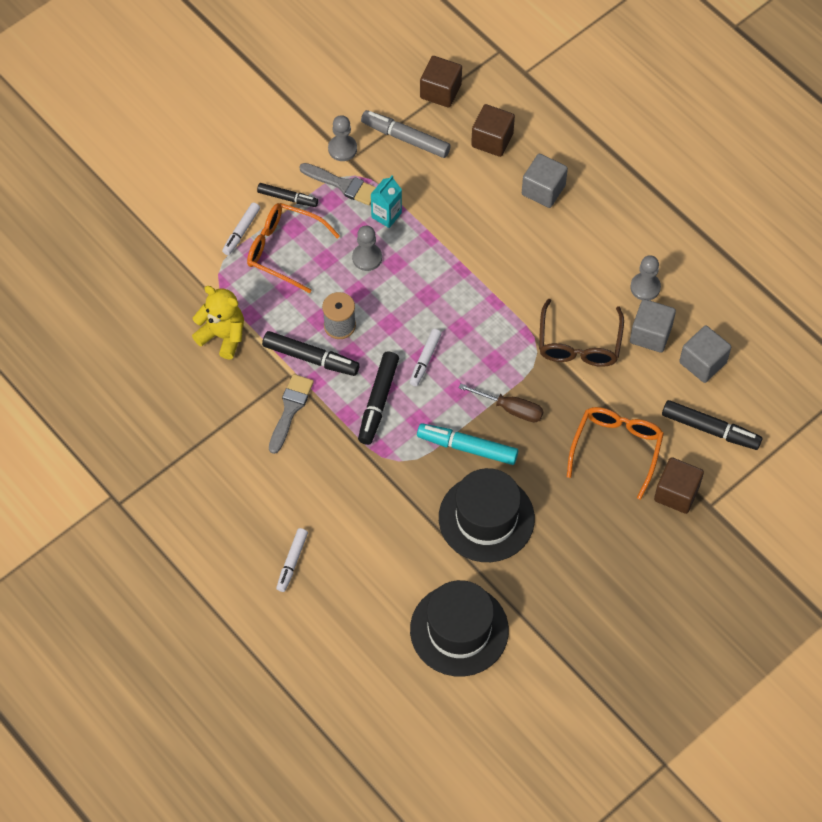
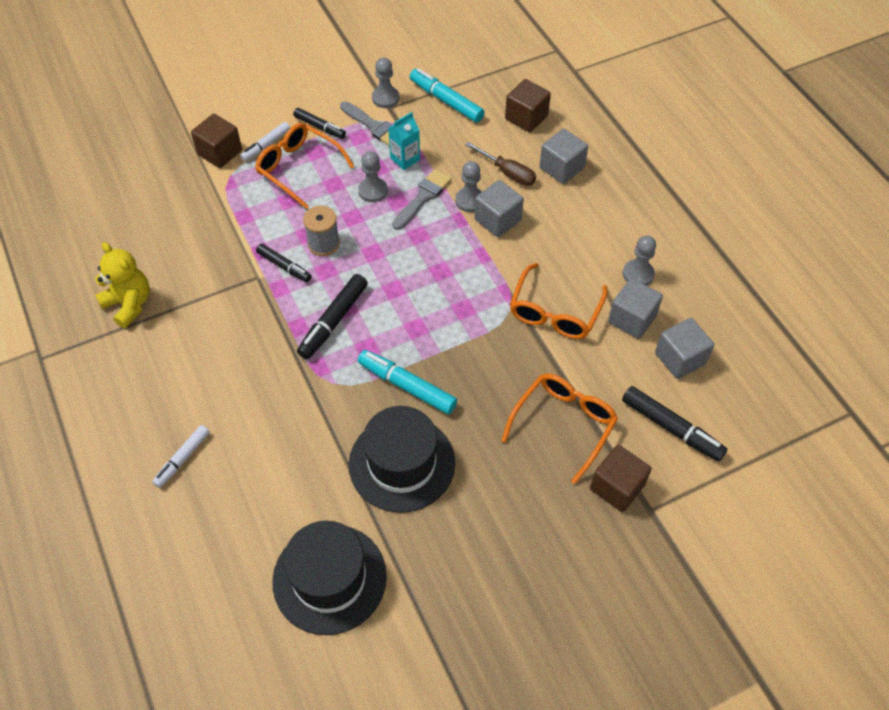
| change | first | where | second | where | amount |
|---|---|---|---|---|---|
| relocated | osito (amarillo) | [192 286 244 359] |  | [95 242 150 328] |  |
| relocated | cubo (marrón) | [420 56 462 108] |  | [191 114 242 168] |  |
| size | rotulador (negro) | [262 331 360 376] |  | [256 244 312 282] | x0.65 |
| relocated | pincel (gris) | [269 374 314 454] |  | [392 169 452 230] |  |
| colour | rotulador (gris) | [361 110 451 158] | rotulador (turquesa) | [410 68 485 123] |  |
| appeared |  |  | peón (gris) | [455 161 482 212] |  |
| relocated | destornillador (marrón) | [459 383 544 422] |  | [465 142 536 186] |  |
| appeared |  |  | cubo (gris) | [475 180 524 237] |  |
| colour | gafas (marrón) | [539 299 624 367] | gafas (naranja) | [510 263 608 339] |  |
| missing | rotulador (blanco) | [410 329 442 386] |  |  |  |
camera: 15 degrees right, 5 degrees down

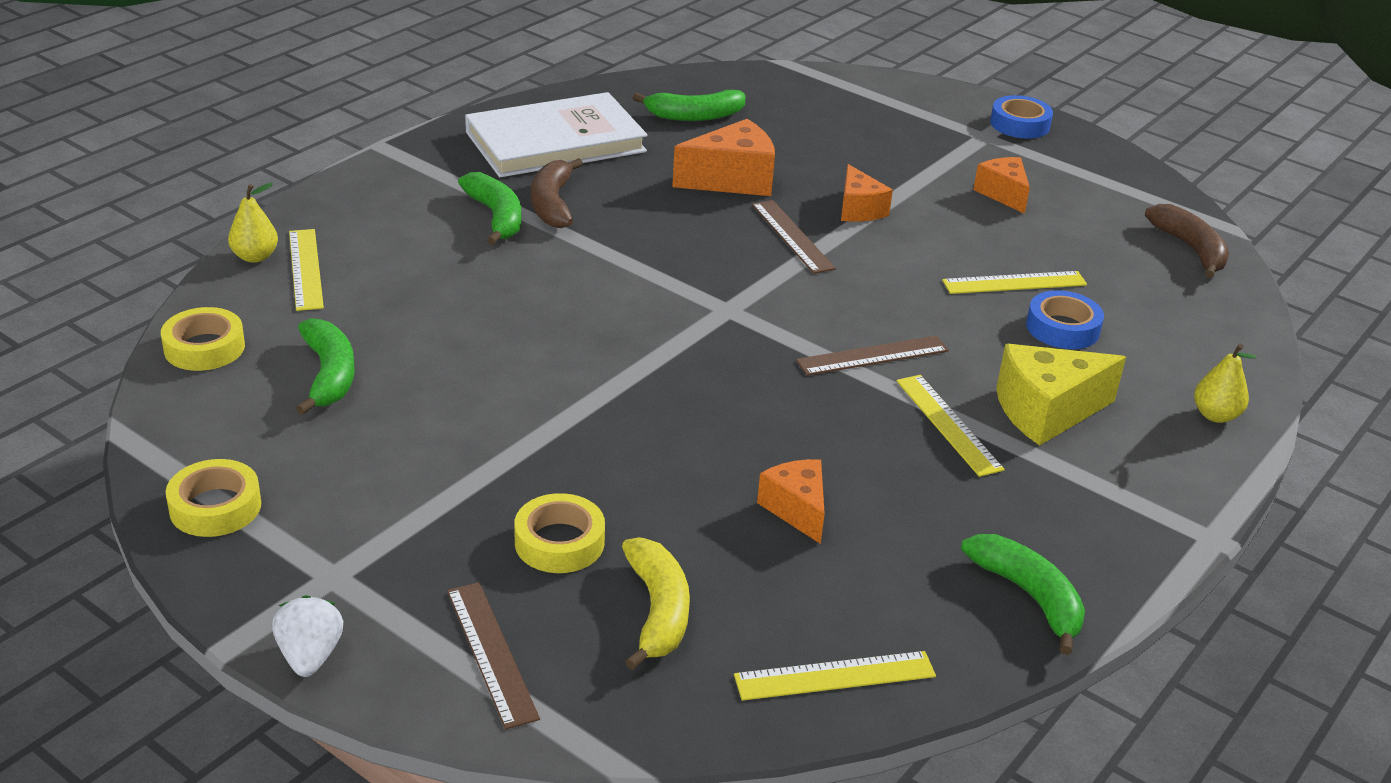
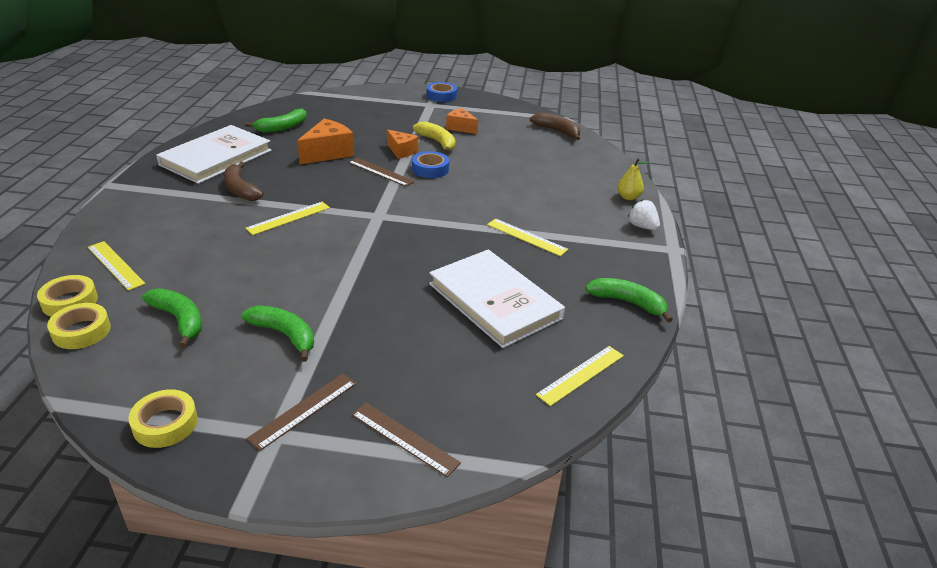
| change | first | where | second | where | amount |
|---|---|---|---|---|---|
| relocated | cinta adhesiva (amarillo) | [514 493 605 573] |  | [37 275 98 317] |  |
| relocated | plátano (verde) | [458 172 521 245] |  | [241 305 314 362] |  |
| relocated | regla (amarillo) | [942 271 1087 294] |  | [245 202 330 235] |  |
| relocated | regla (marrón) | [796 336 949 376] |  | [246 374 356 451] |  |
| relocated | cinta adhesiva (azul) | [1026 290 1104 349] |  | [412 151 449 178] |  |
| relocated | plátano (amarillo) | [622 537 690 670] |  | [413 121 455 154] |  |
| exchanged | queso (naranja) | [757 459 825 544] | libro (blanco) | [429 250 565 348] |  |
| relocated | fresa (blanco) | [272 595 343 677] |  | [628 200 660 230] |  |
| missing | pera (amarillo) | [228 183 278 263] |  |  |  |
| missing | queso (amarillo) | [996 344 1126 446] |  |  |  |
camera: 30 degrees left, 0 degrees up

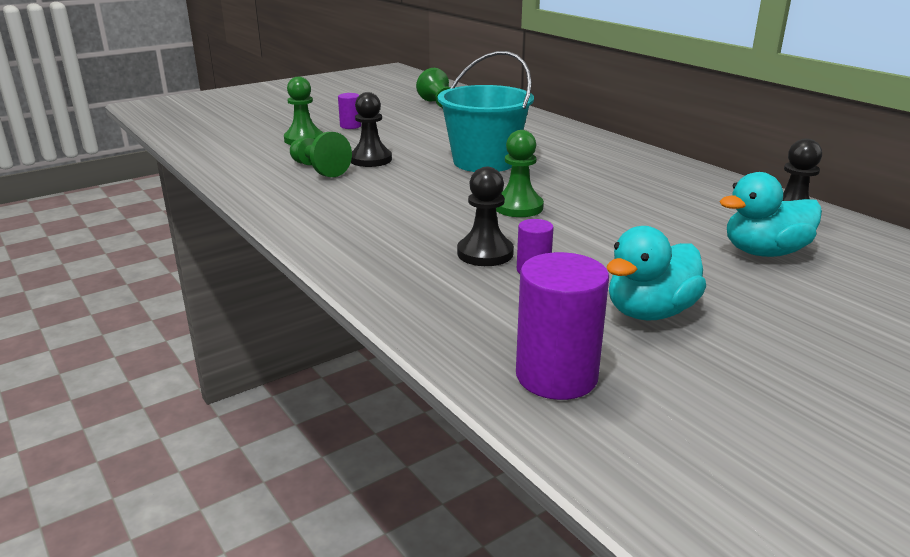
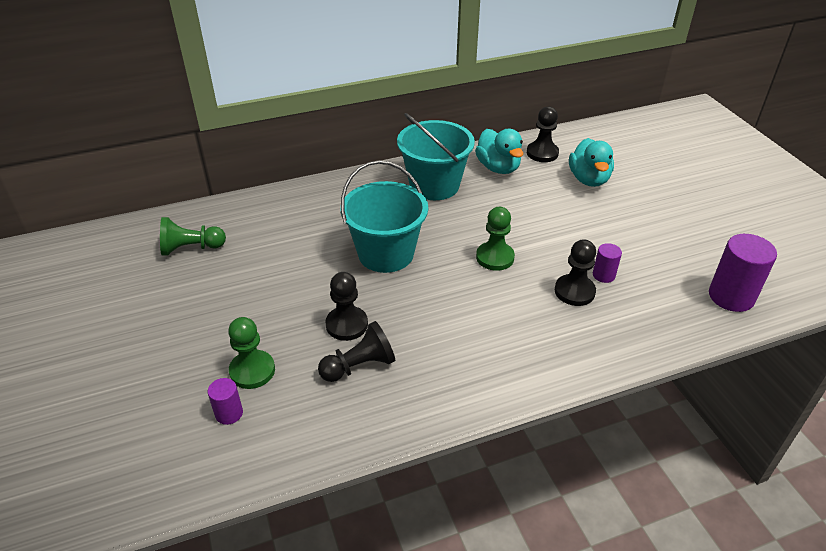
| change | first | where | second | where | amount |
|---|---|---|---|---|---|
| relocated | cilindro (morado) | [338 93 361 129] |  | [207 378 243 425] |  |
| colour | peón (verde) | [290 132 352 177] | peón (negro) | [318 321 395 382] |  |
| appeared |  |  | balde (turquesa) | [397 113 475 200] |  |
| relocated | pato (turquesa) | [607 226 706 321] |  | [475 129 523 174] |  |
camera: 75 degrees left, 15 degrees up

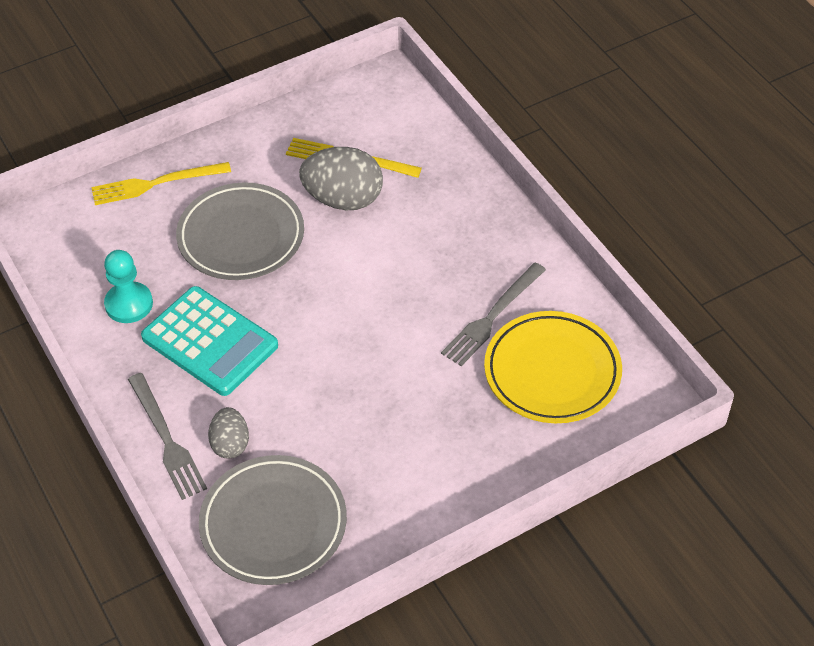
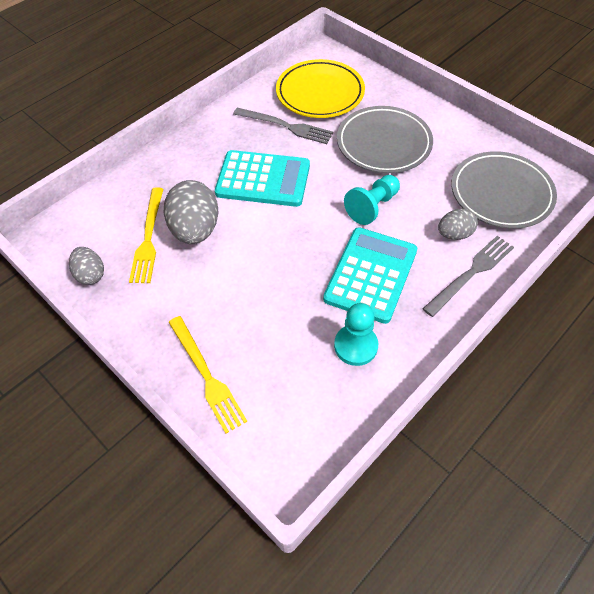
| change | first | where | second | where | amount |
|---|---|---|---|---|---|
| appeared |  |  | huevo (gris) | [69 247 104 285] |  |
| appeared |  |  | calculadora (turquesa) | [215 150 310 207] |  |
| relocated | plato (gris) | [176 182 304 280] |  | [337 106 433 173] |  |
| appeared |  |  | peón (turquesa) | [344 175 400 225] |  |
camera: 105 degrees left, 5 degrees up

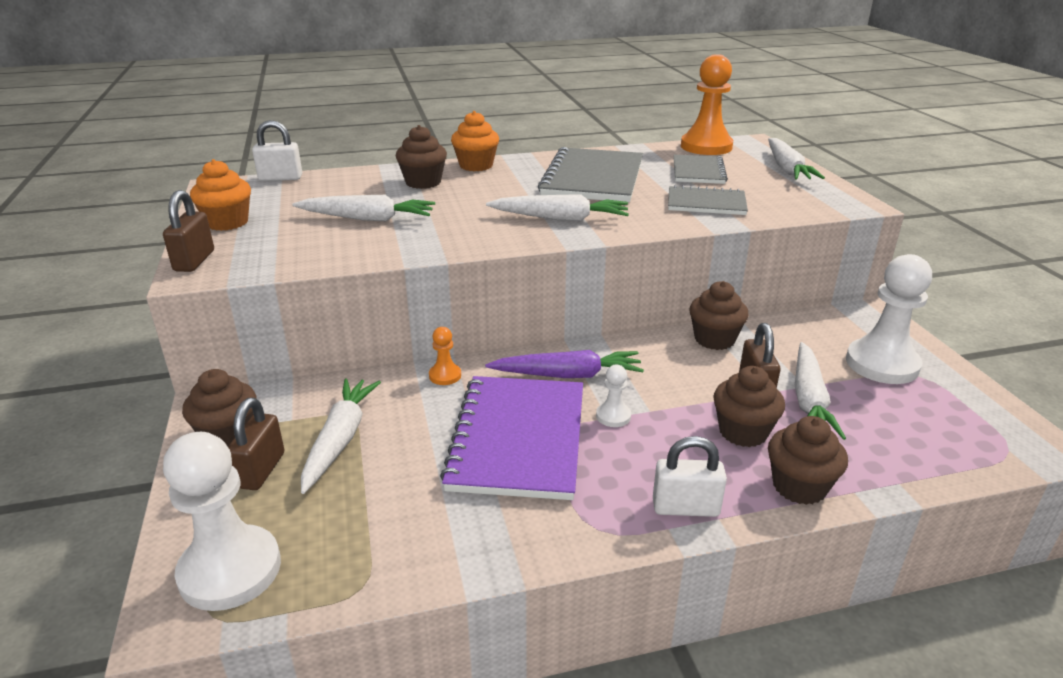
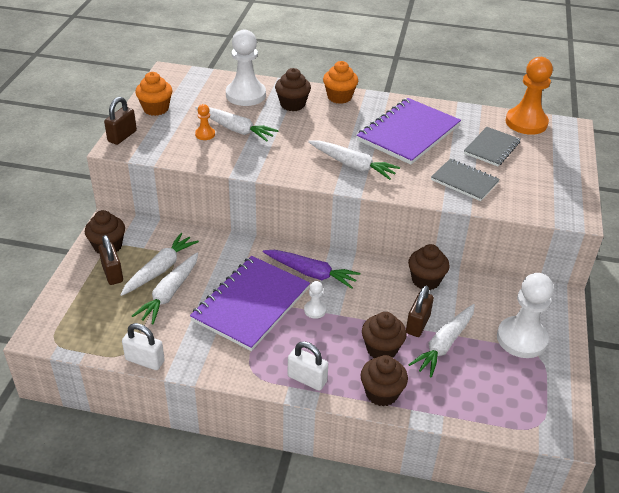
| change | first | where | second | where | amount |
|---|---|---|---|---|---|
| spun | candado (marrón) | [228 398 284 490] |  | [98 235 123 285] | 60 degrees counterclockwise |
| relocated | candado (blanco) | [252 120 302 181] |  | [122 323 165 370] |  |
| relocated | zanahoria (blanco) | [768 138 825 180] |  | [132 252 198 324] |  |
| relocated | peón (naranja) | [429 327 461 385] |  | [195 104 215 140] |  |
| relocated | peón (blanco) | [163 432 281 611] |  | [226 29 266 106] |  |
| colour | cuaderno (gris) | [538 147 643 202] | cuaderno (morado) | [357 98 461 165] |  |
camera: 25 degrees right, 10 degrees up

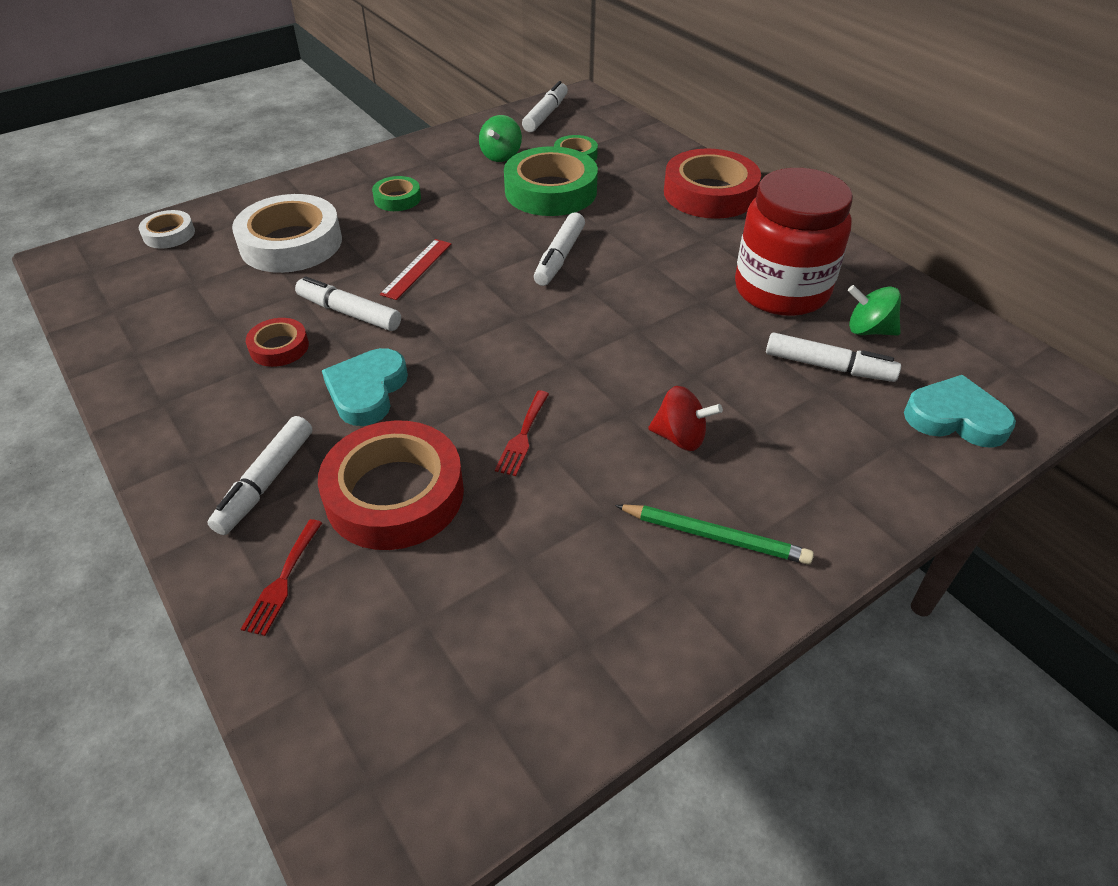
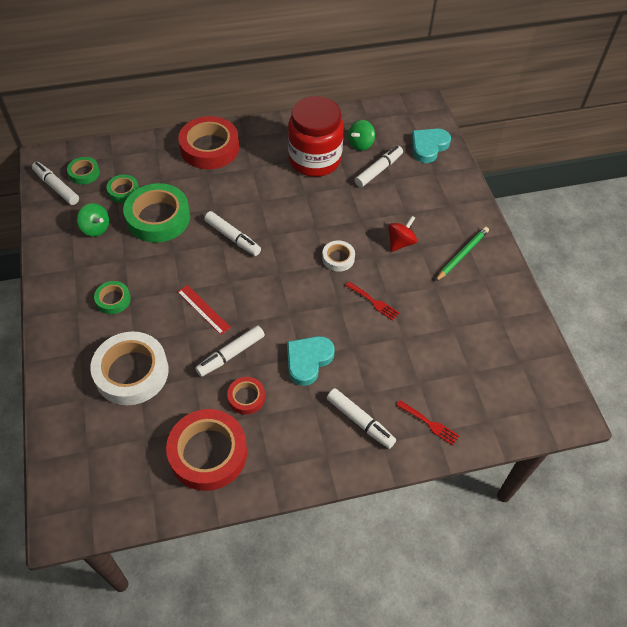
| change | first | where | second | where | amount |
|---|---|---|---|---|---|
| appeared |  |  | cinta adhesiva (verde) | [67 157 100 185] |  |
| relocated | cinta adhesiva (rojo) | [318 420 464 550] |  | [166 409 247 491] |  |
| spun | corazón (turquesa) | [322 348 408 426] |  | [287 336 335 386] | 90 degrees clockwise |
| relocated | cinta adhesiva (blanco) | [139 210 195 249] |  | [322 240 355 272] |  |
camera: 70 degrees left, 10 degrees up

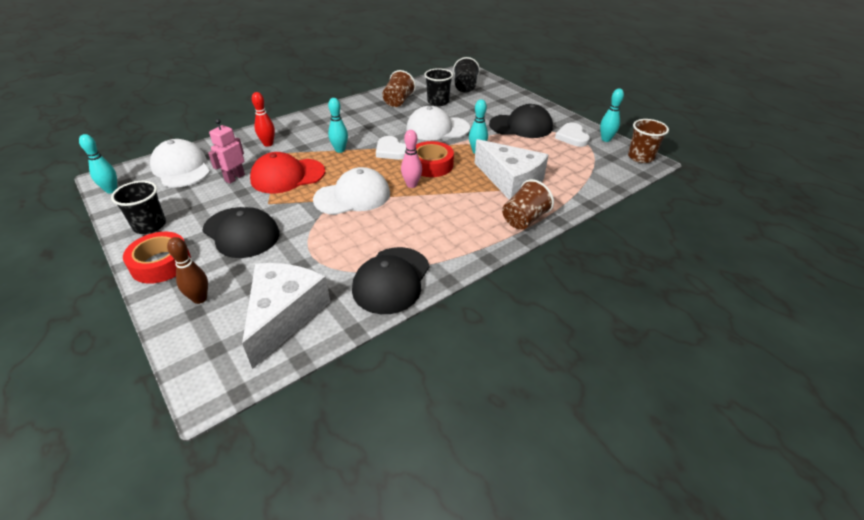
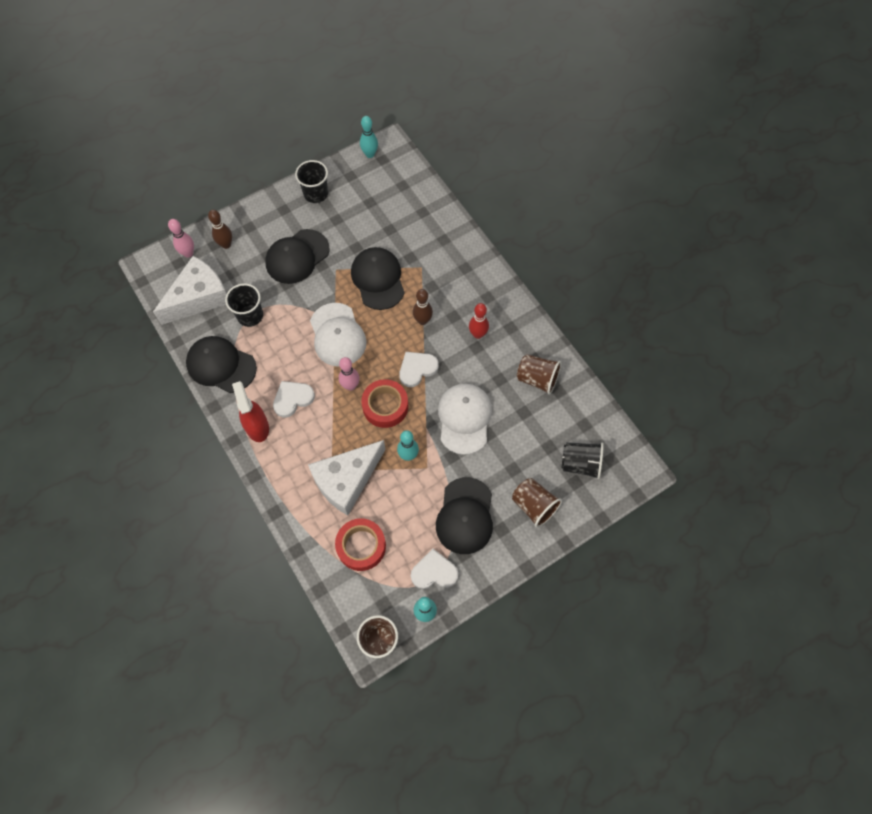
| change | first | where | second | where | amount |
|---|---|---|---|---|---|
| spun | queso (blanco) | [242 263 330 369] |  | [153 256 227 325] | 60 degrees counterclockwise |
| appeared |  |  | bolo (rosa) | [168 219 194 258] |  |
| relocated | vaso (negro) | [424 68 453 106] |  | [225 283 263 327] |  |
| appeared |  |  | pulverizador (rojo) | [232 381 269 442] |  |
| appeared |  |  | corazón (blanco) | [273 381 315 418] |  |
| relocated | cinta adhesiva (rojo) | [123 232 191 284] |  | [335 518 386 571] |  |
| colour | gorra (rojo) | [250 152 325 194] | gorra (negro) | [351 247 405 310] |  |
| colour | bolo (turquesa) | [328 98 348 153] | bolo (marrón) | [413 289 433 325] |  |
| relocated | bolo (rojo) | [252 92 275 147] |  | [469 303 489 339] |  |
| relocated | vaso (marrón) | [502 179 554 230] |  | [512 478 562 528] |  |
| missing | gorra (blanco) | [150 139 210 188] |  |  |  |
| missing | robot (rosa) | [208 119 245 184] |  |  |  |
camera: 95 degrees right, 25 degrees up

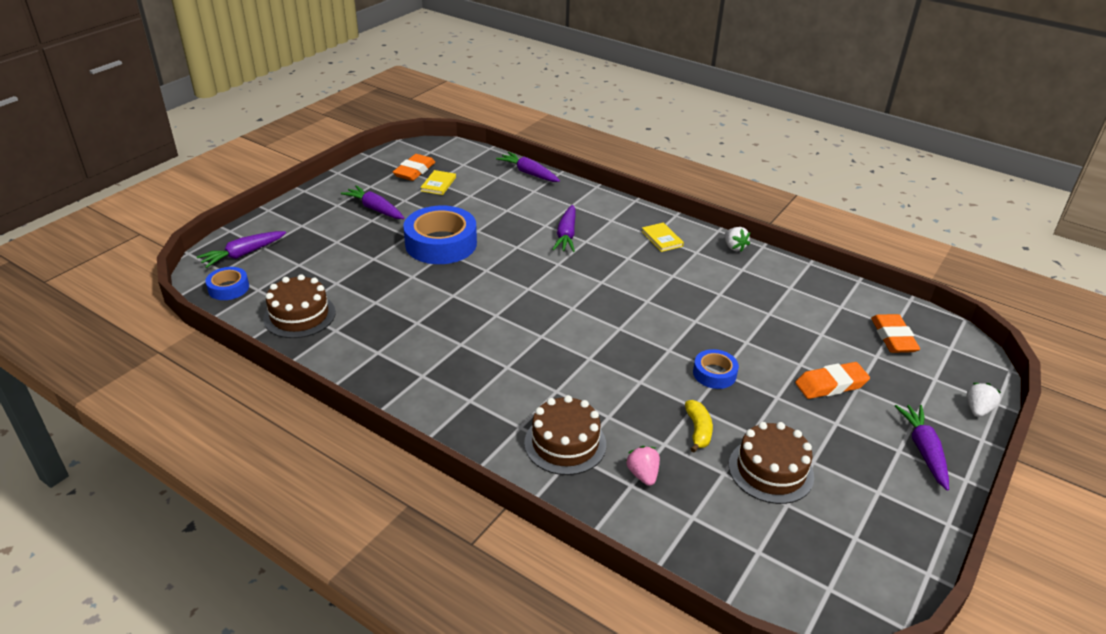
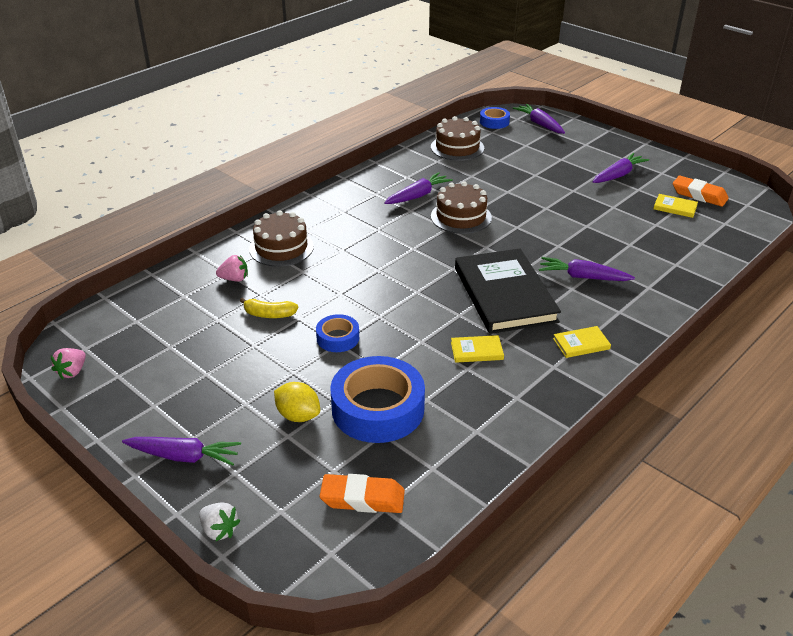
| change | first | where | second | where | amount |
|---|---|---|---|---|---|
| appeared |  |  | fresa (rosa) | [50 348 86 379] |  |
| exchanged | goma de borrar (naranja) | [795 362 870 399] | limón (amarillo) | [274 382 320 422] |  |
| relocated | cinta adhesiva (azul) | [403 206 477 264] |  | [330 356 425 443] |  |
| relocated | zanahoria (morado) | [496 152 560 182] |  | [384 172 453 204] |  |
| relocated | tarta (marrón) | [729 422 814 504] |  | [431 181 492 234] |  |
| appeared |  |  | libro (amarillo) | [451 335 504 363] |  |
| appeared |  |  | libro (negro) | [455 249 561 334] |  |
| missing | fresa (blanco) | [725 227 750 252] |  |  |  |
camera: 100 degrees right, 0 degrees up

